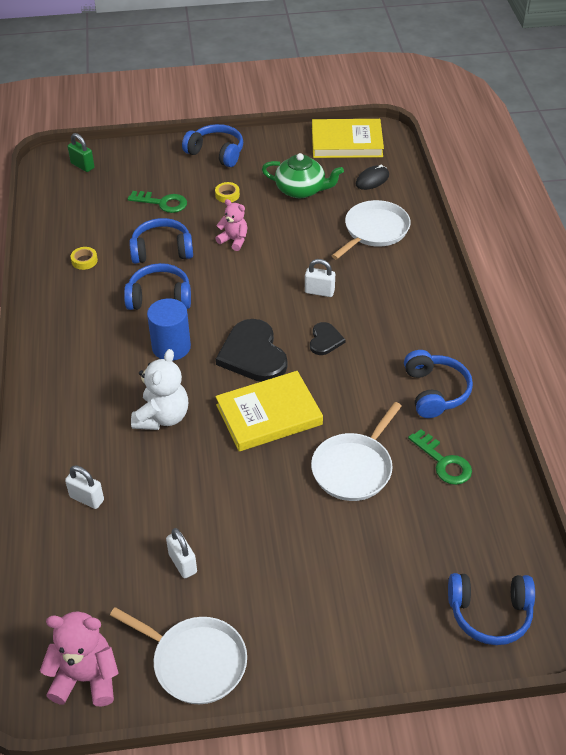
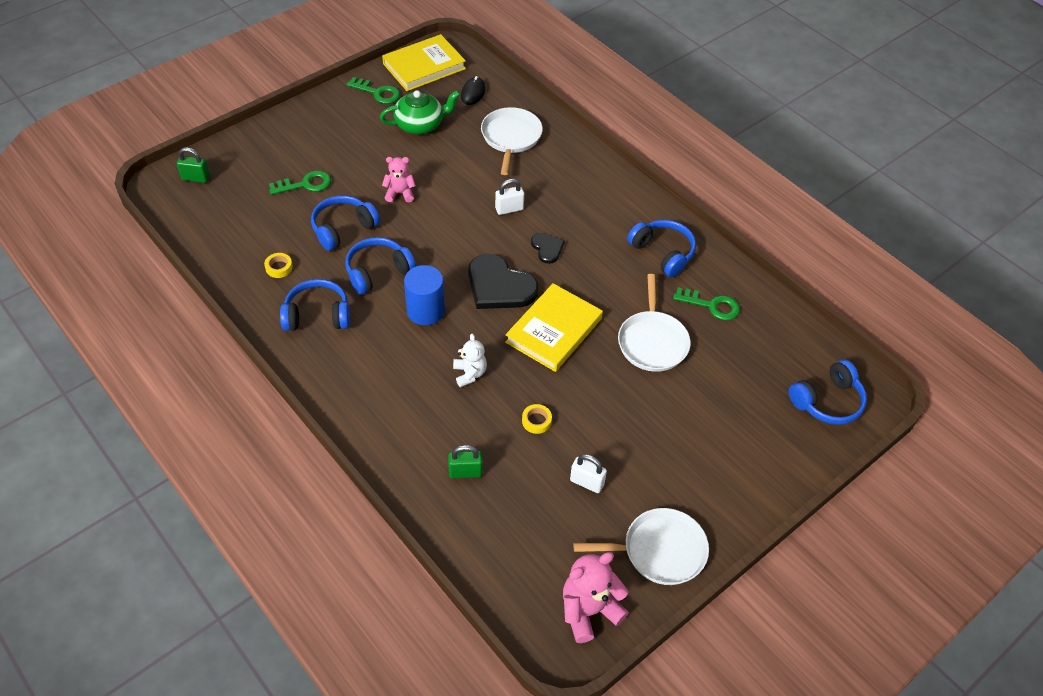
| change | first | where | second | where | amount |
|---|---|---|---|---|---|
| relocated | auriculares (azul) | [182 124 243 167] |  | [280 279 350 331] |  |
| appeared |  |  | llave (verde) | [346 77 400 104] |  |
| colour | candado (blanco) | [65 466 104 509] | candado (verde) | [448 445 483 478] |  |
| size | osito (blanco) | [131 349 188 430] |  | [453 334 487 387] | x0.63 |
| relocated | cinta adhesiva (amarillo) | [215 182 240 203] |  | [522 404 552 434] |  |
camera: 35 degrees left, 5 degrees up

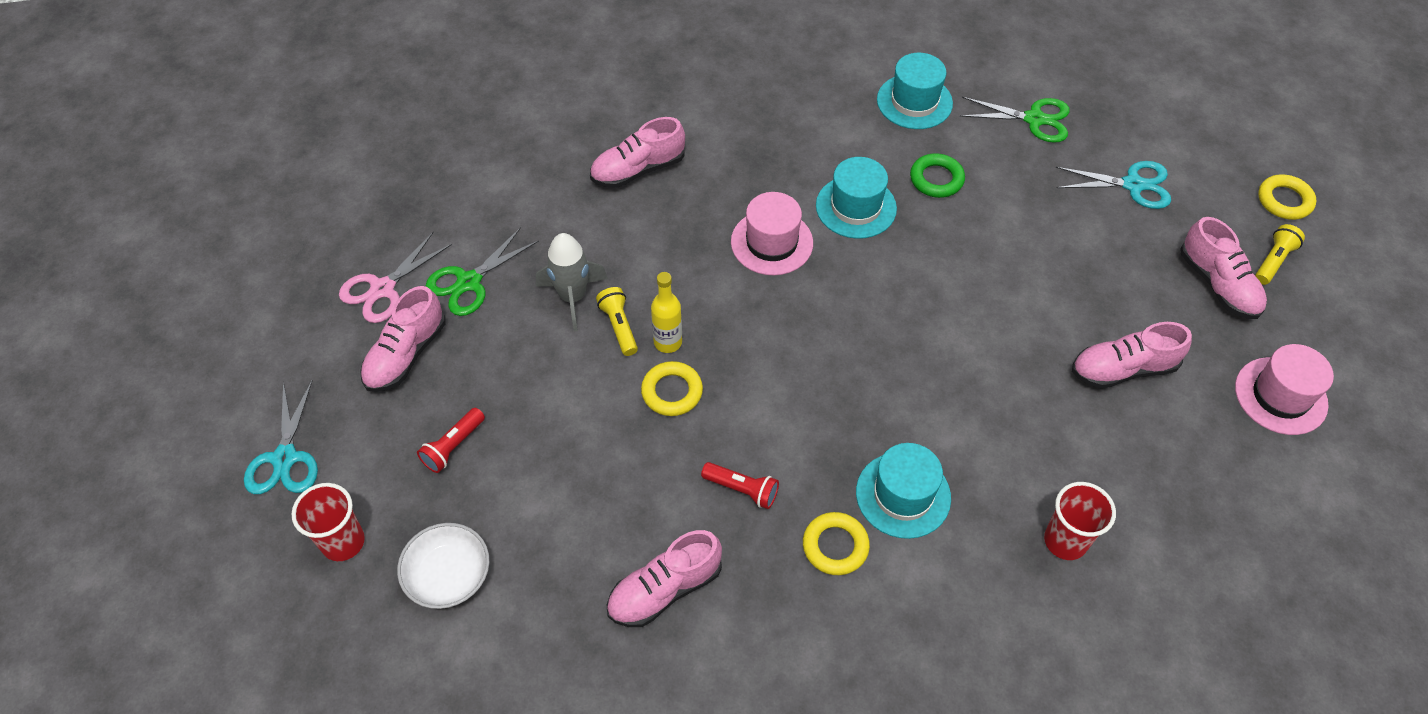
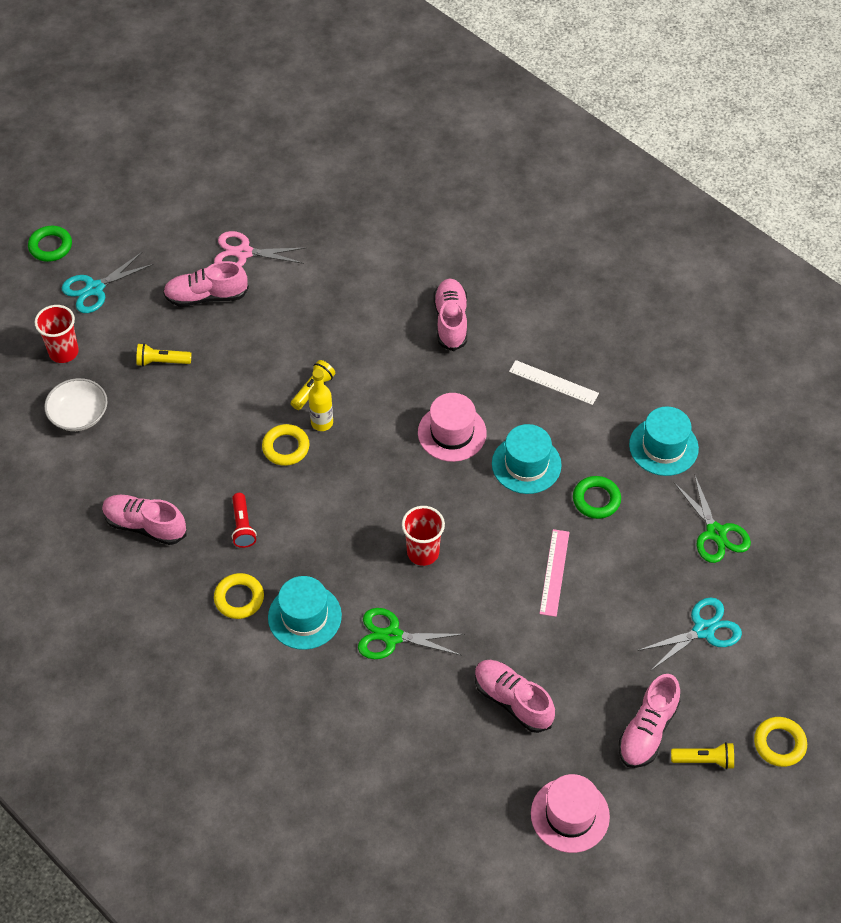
| change | first | where | second | where | amount |
|---|---|---|---|---|---|
| appeared |  |  | anillo (verde) | [28 226 72 262] |  |
| colour | lámpara de mano (rojo) | [417 408 485 473] | lámpara de mano (amarillo) | [136 343 191 367] |  |
| relocated | tijeras (verde) | [426 227 539 316] |  | [358 608 465 659] |  |
| relocated | vaso (rojo) | [1044 482 1116 560] |  | [402 506 445 566] |  |
| spun | zapato (rosa) | [590 117 685 188] |  | [434 278 467 351] | 60 degrees clockwise |
| appeared |  |  | regla (blanco) | [509 360 599 405] |  |
| appeared |  |  | regla (rosa) | [539 529 569 617] |  |
| spun | tijeras (turquesa) | [1055 161 1171 209] |  | [637 597 742 670] | 90 degrees counterclockwise |
| missing | cohete (gris) | [536 233 608 332] |  |  |  |
camera: 55 degrees right, 0 degrees up

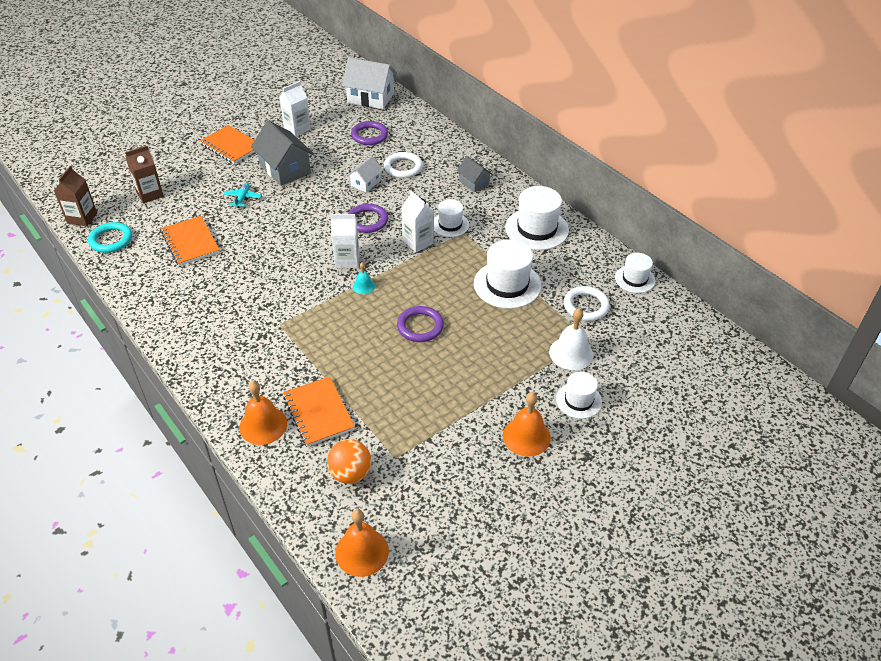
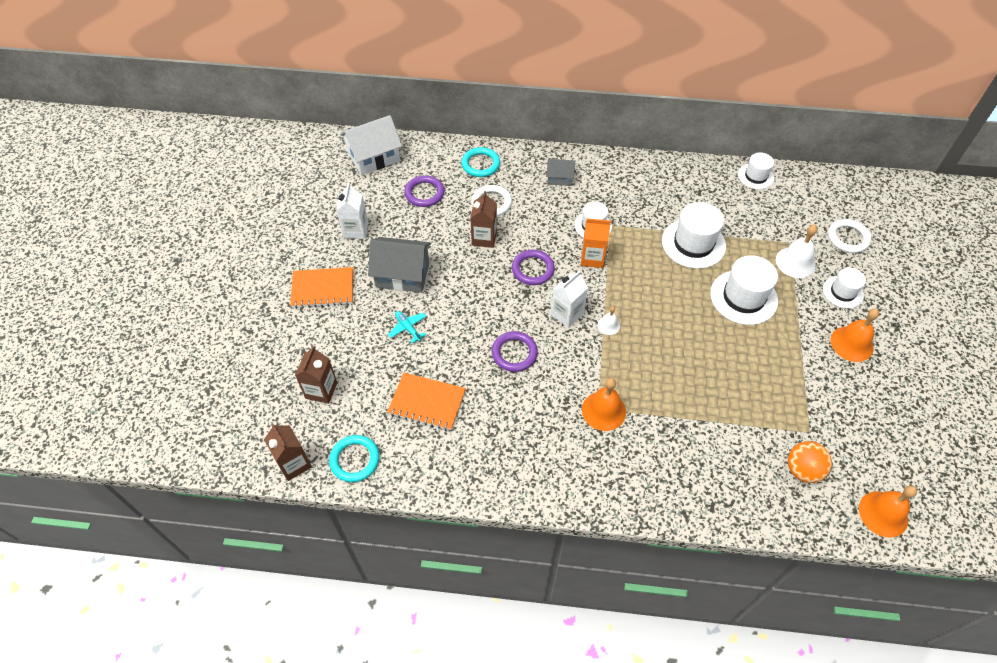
| change | first | where | second | where | amount |
|---|---|---|---|---|---|
| appeared |  |  | anillo (turquesa) | [461 147 500 177] |  |
| exchanged | casa (blanco) | [347 156 383 193] | cartón de leche (marrón) | [470 191 497 248] |  |
| relocated | anillo (morado) | [397 306 444 342] |  | [492 331 538 372] |  |
| colour | cartón de leche (blanco) | [402 191 434 252] | cartón de leche (naranja) | [581 218 611 268] |  |
| relocated | campana (naranja) | [239 381 287 445] |  | [582 378 626 431] |  |
| colour | campana (turquesa) | [353 262 375 294] | campana (blanco) | [598 306 620 335] |  |
| relocated | sombrero (blanco) | [505 186 569 250] |  | [710 255 778 325] |  |
| relocated | anillo (blanco) | [564 286 610 321] |  | [828 219 872 253] |  |
| missing | cuaderno (naranja) | [283 376 355 447] |  |  |  |
camera: 45 degrees left, 10 degrees up

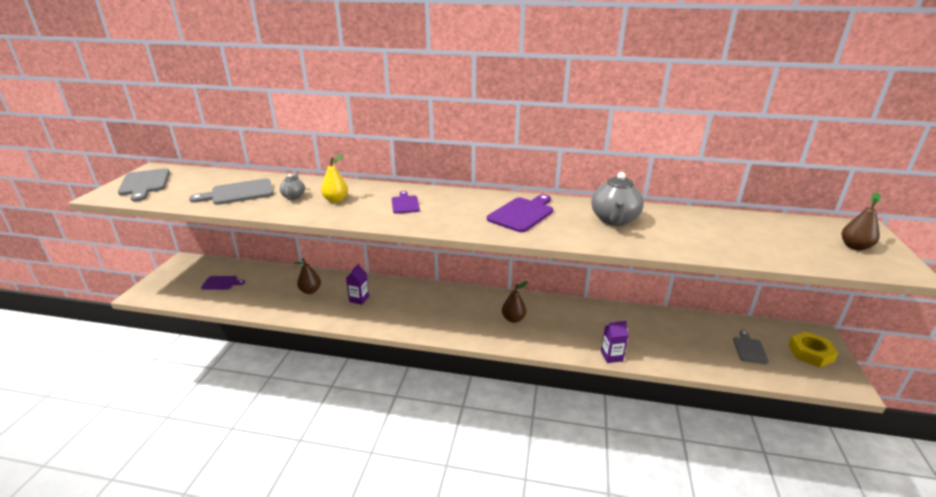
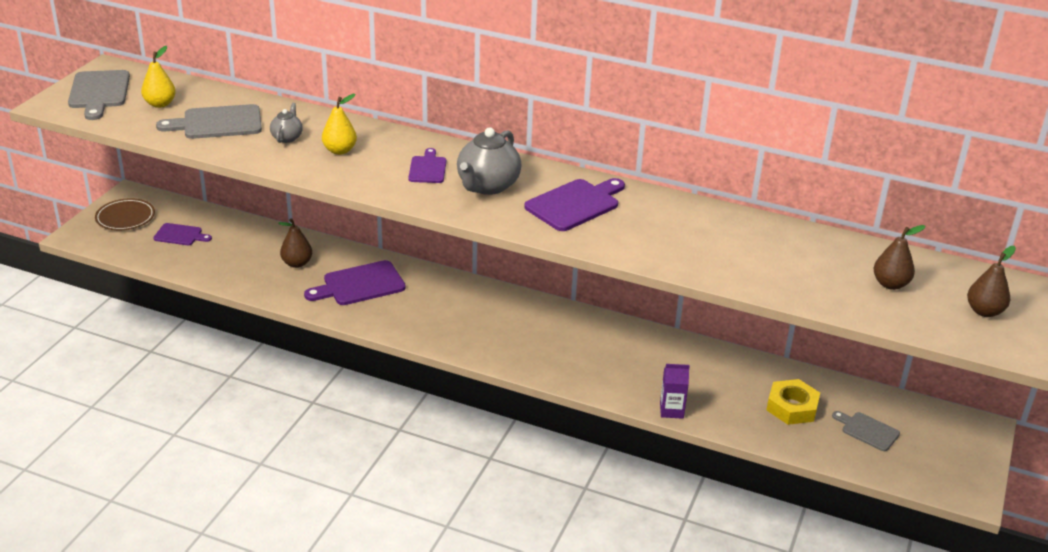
| change | first | where | second | where | amount |
|---|---|---|---|---|---|
| appeared |  |  | plato (marrón) | [95 198 155 230] |  |
| appeared |  |  | pera (amarillo) | [141 46 176 108] |  |
| exchanged | cartón de leche (morado) | [346 264 369 305] | tabla de cortar (morado) | [304 260 406 305] |  |
| relocated | tetera (gris) | [591 172 644 226] |  | [457 127 521 195] |  |
| relocated | tuerca (amarillo) | [788 332 838 367] |  | [766 379 820 425] |  |
| spun | tabla de cortar (gris) | [733 330 769 364] |  | [832 411 900 451] | 75 degrees counterclockwise |
| relocated | pera (marrón) | [502 281 528 323] |  | [873 225 925 290] |  |
camera: 10 degrees right, 5 degrees up

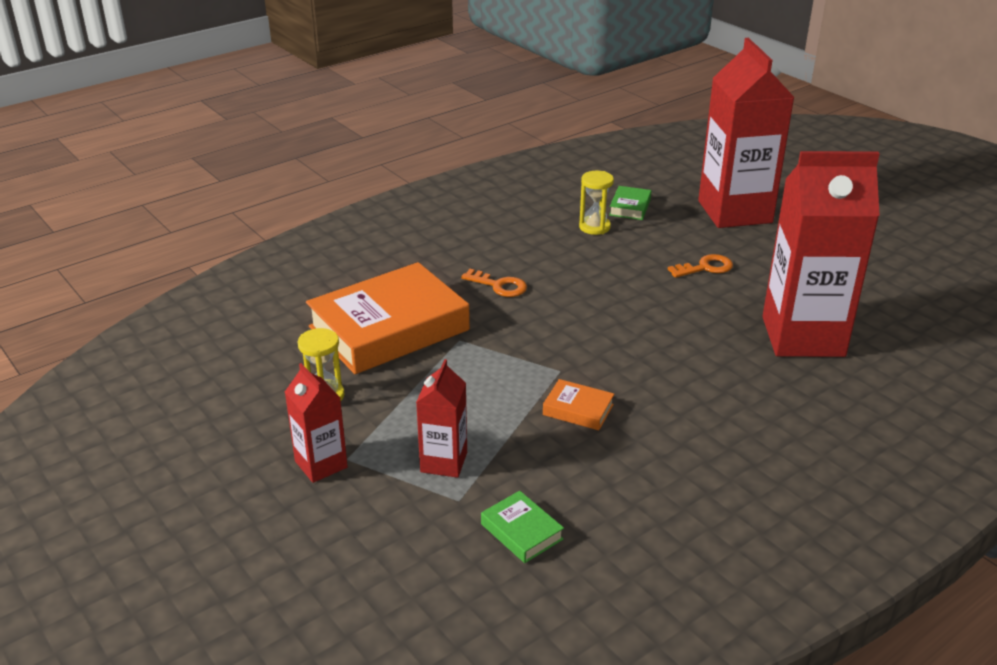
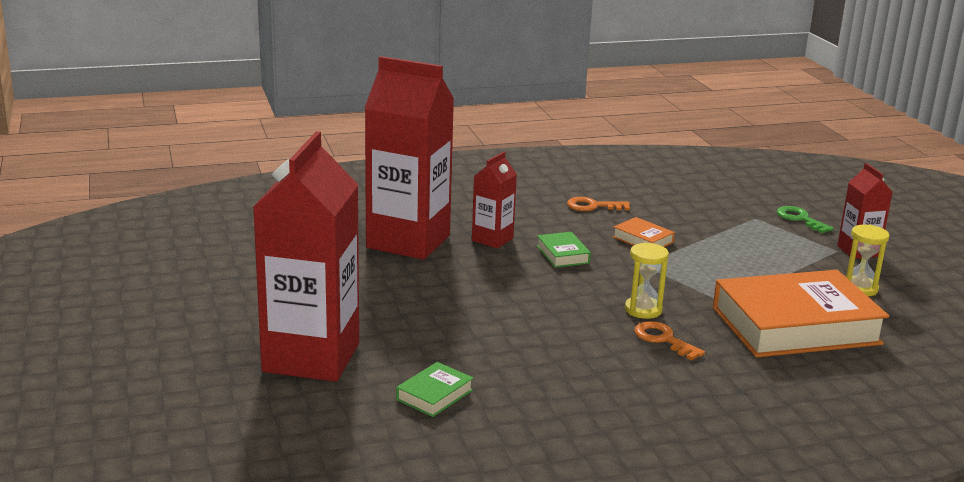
| change | first | where | second | where | amount |
|---|---|---|---|---|---|
| relocated | cartón de leche (rojo) | [416 359 467 478] |  | [472 152 517 249] |  |
| relocated | libro (verde) | [481 491 564 563] |  | [536 232 591 268] |  |
| relocated | llave (naranja) | [668 254 733 278] |  | [567 197 630 211] |  |
| relocated | reloj de arena (amarillo) | [579 171 614 235] |  | [625 242 669 319] |  |
| appeared |  |  | llave (verde) | [777 206 834 233] |  |
camera: 160 degrees left, 10 degrees down

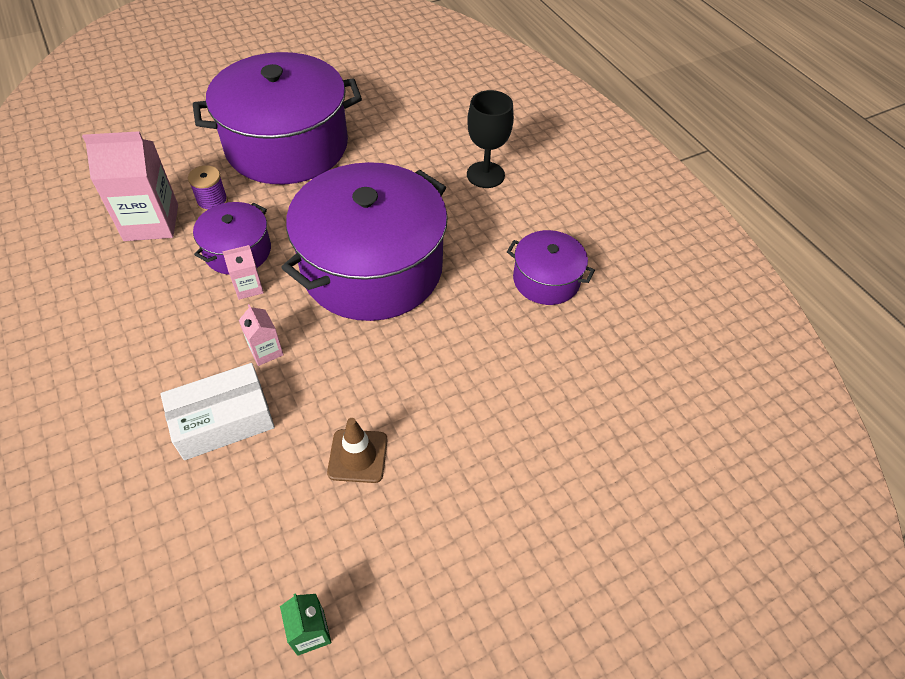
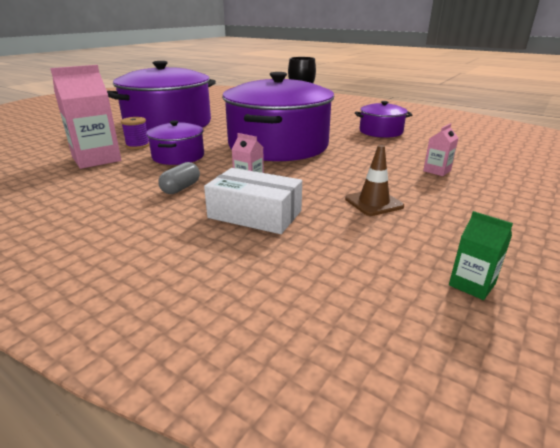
| change | first | where | second | where | amount |
|---|---|---|---|---|---|
| appeared |  |  | cápsula (gris) | [158 162 200 194] |  |
| spun | caja (blanco) | [160 363 275 460] |  | [204 168 302 234] | 75 degrees clockwise |
| relocated | cartón de leche (rosa) | [222 245 264 300] |  | [423 123 458 176] |  |
camera: 25 degrees left, 25 degrees down

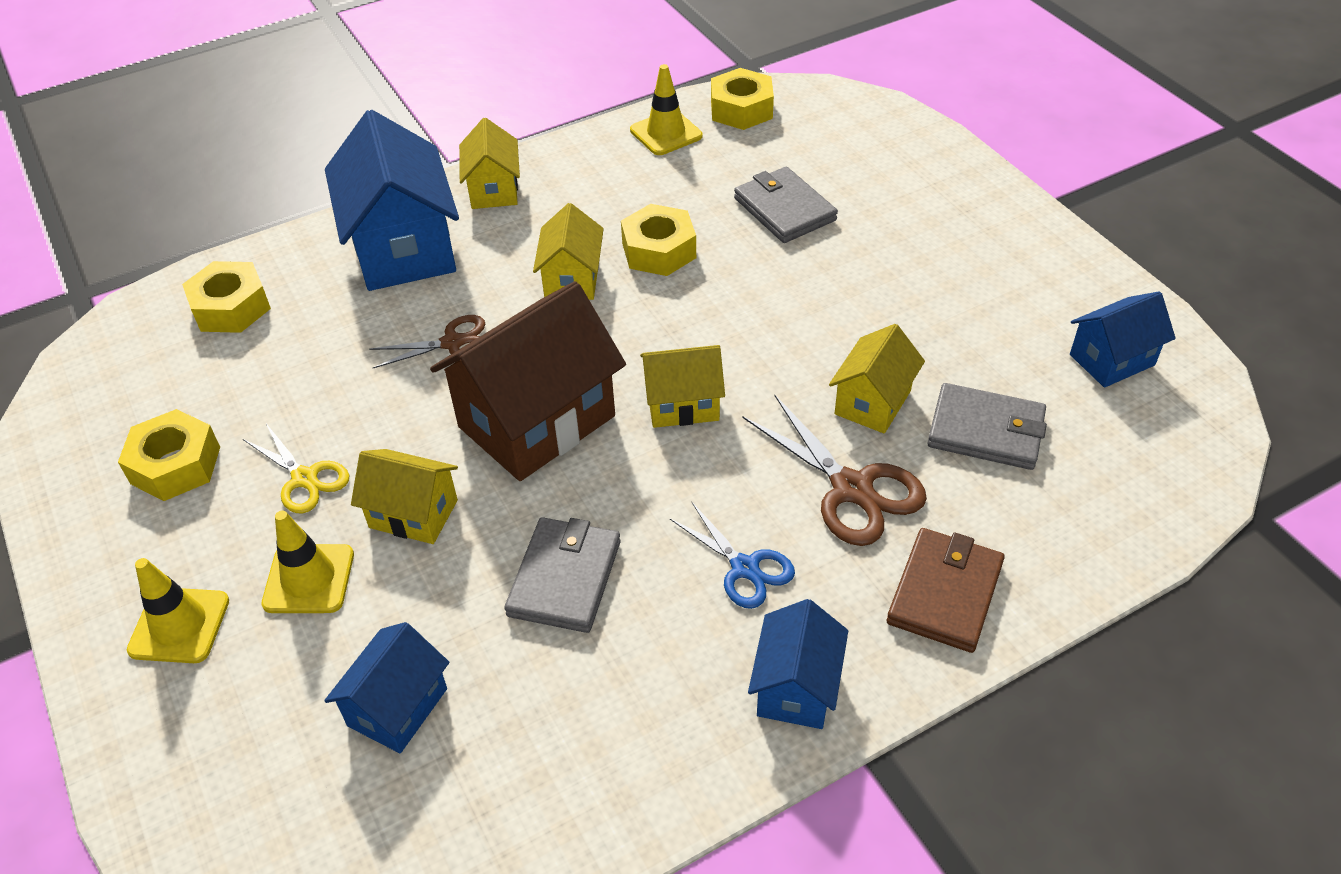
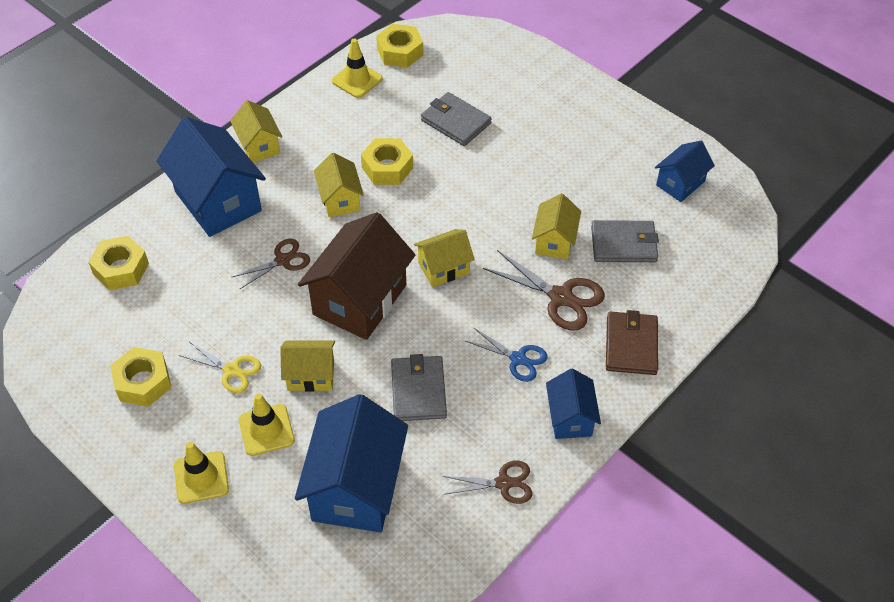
| change | first | where | second | where | amount |
|---|---|---|---|---|---|
| size | casa (azul) | [324 622 449 753] |  | [295 394 408 533] | x1.84 |
| appeared |  |  | tijeras (marrón) | [443 461 533 504] |  |
camera: 20 degrees left, 5 degrees up

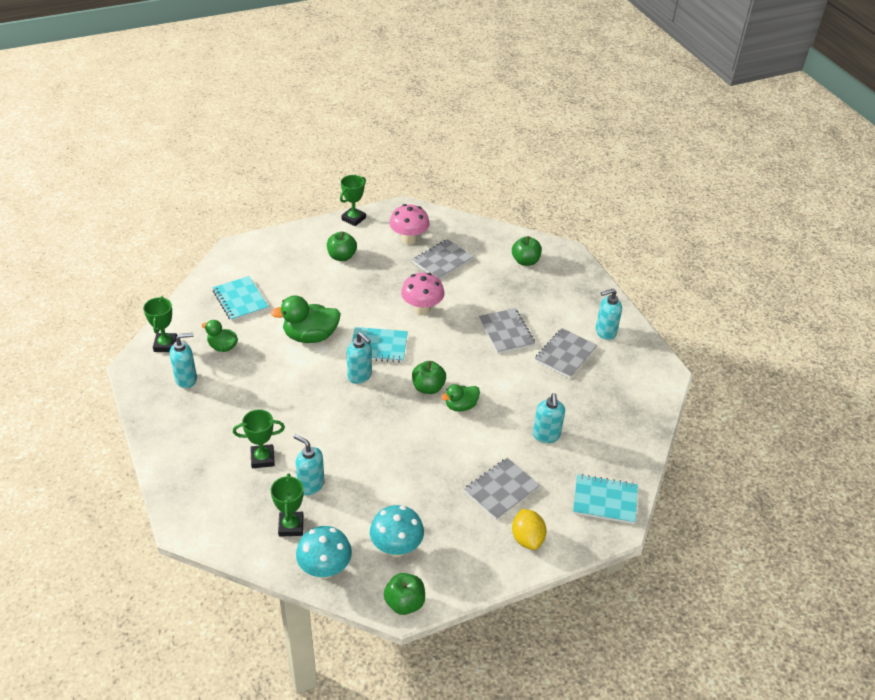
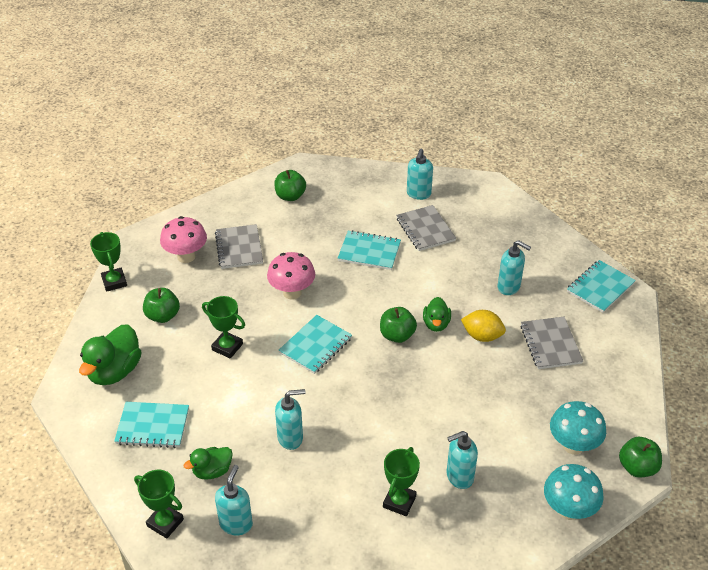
| change | first | where | second | where | amount |
|---|---|---|---|---|---|
| relocated | pato (verde) | [271 296 341 343] |  | [79 324 141 385] |  |
| relocated | trofeo (verde) | [271 473 304 537] |  | [202 296 245 359] |  |
| relocated | dispensador de jabón (turquesa) | [347 332 372 384] |  | [275 389 305 450] |  |
| colour | cuaderno (gris) | [479 308 535 354] | cuaderno (turquesa) | [338 230 401 270] |  |
| relocated | limón (amarillo) | [512 509 547 550] |  | [461 310 506 342] |  |
camera: 55 degrees left, 0 degrees up

